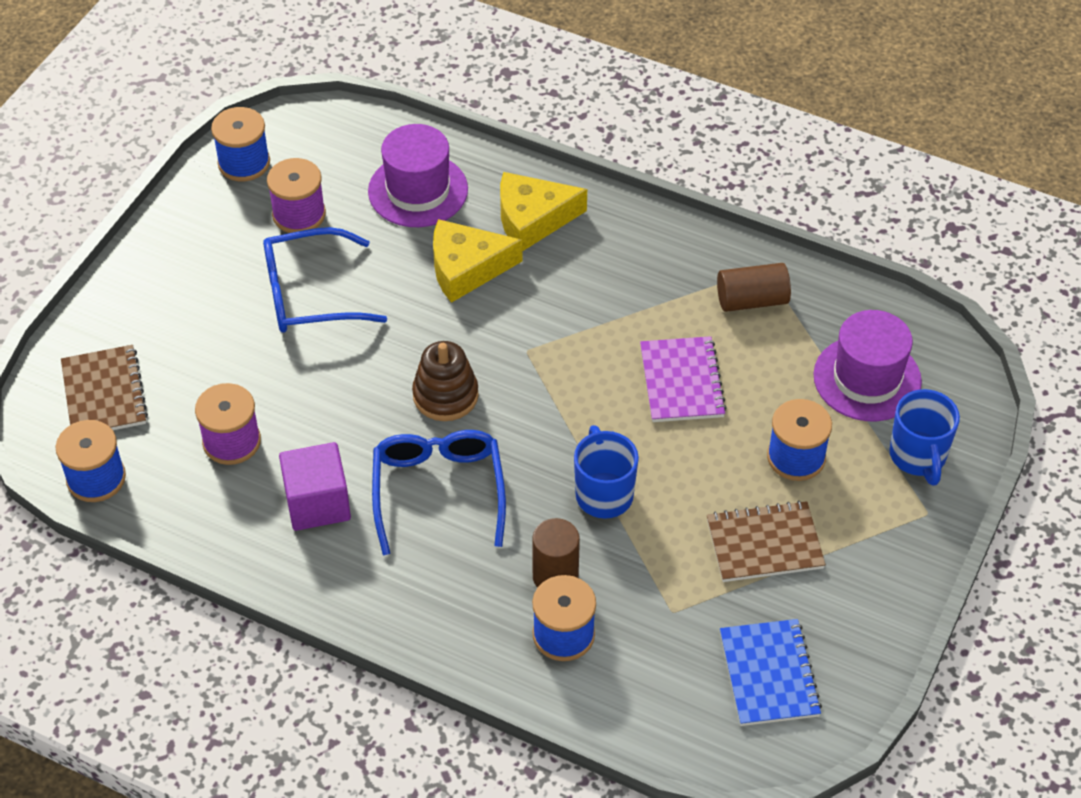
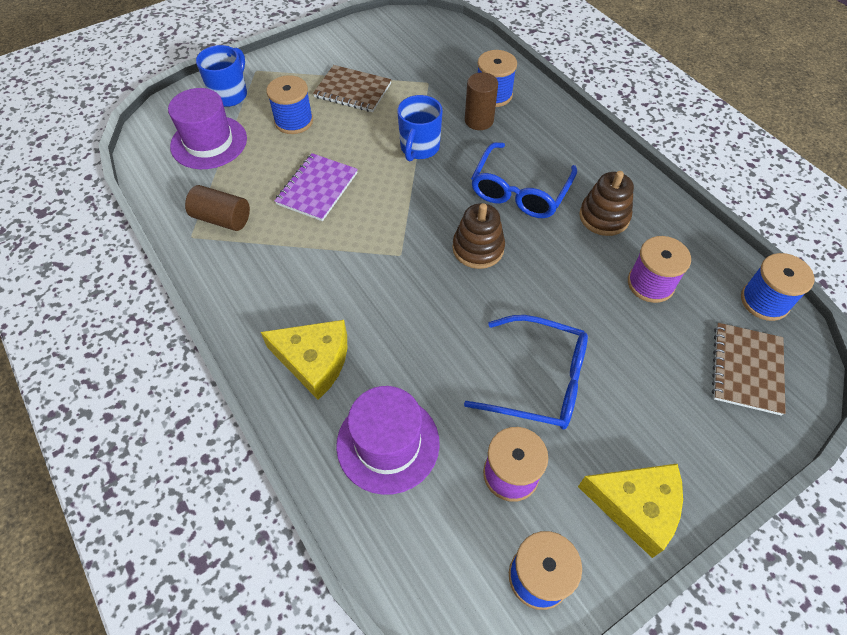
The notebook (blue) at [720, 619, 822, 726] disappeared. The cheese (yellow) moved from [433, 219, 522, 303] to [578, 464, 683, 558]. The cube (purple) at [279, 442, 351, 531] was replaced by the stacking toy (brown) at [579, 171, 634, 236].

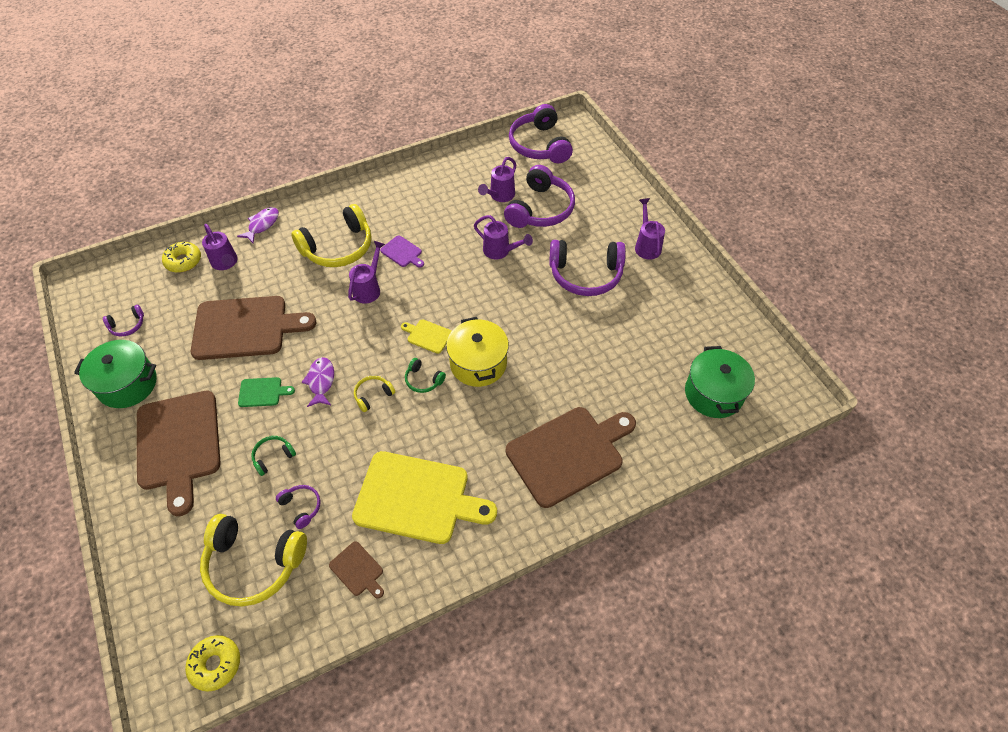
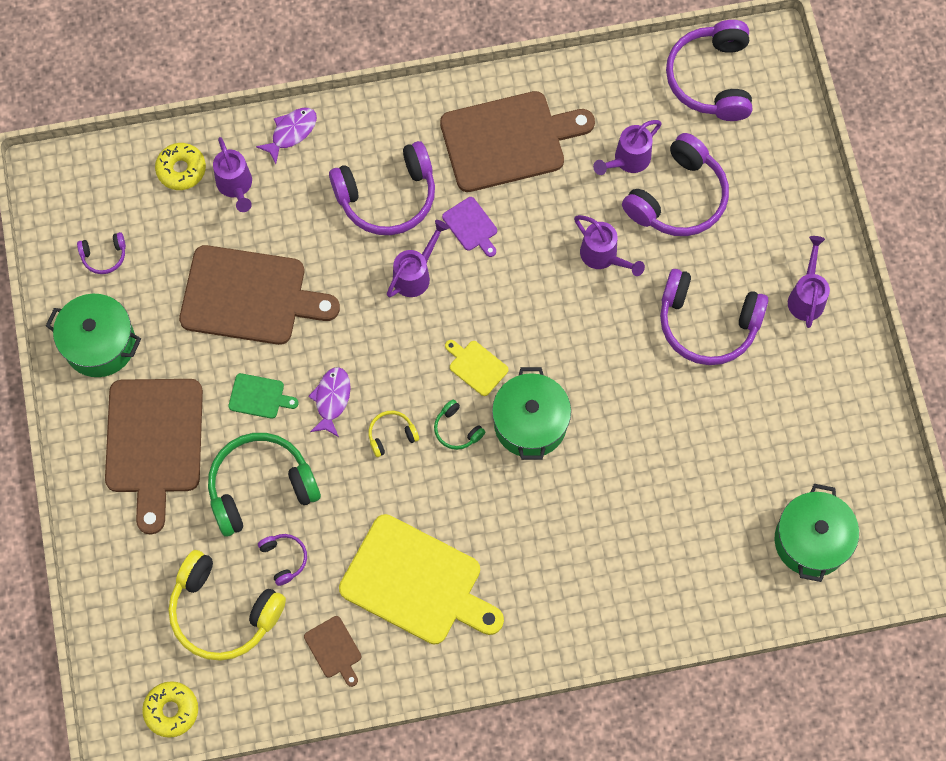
The cutting board (brown) moved from [506, 407, 636, 508] to [440, 91, 595, 192]. The headphones (yellow) at [291, 204, 372, 267] became the headphones (purple) at [329, 141, 435, 235]. The pot (yellow) at [446, 317, 509, 387] became the pot (green) at [492, 367, 571, 460]. The headphones (green) at [251, 436, 296, 476] changed to 2.19 times the size.

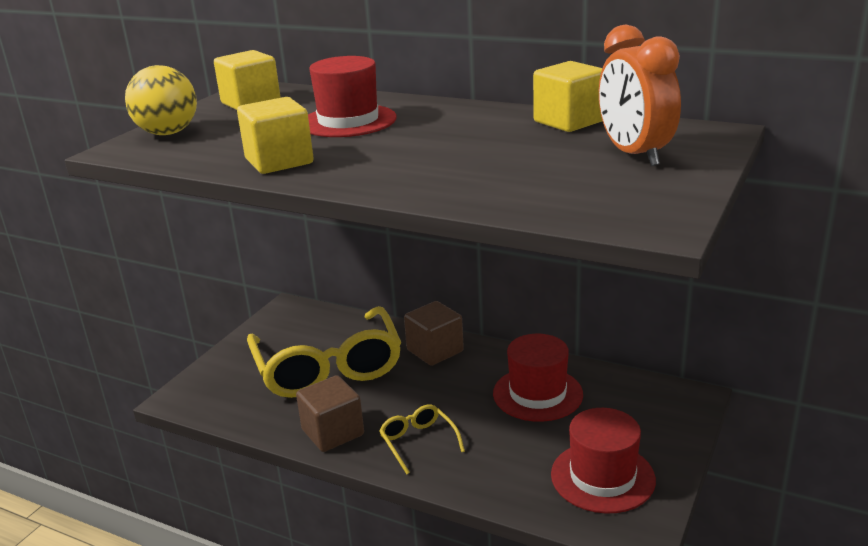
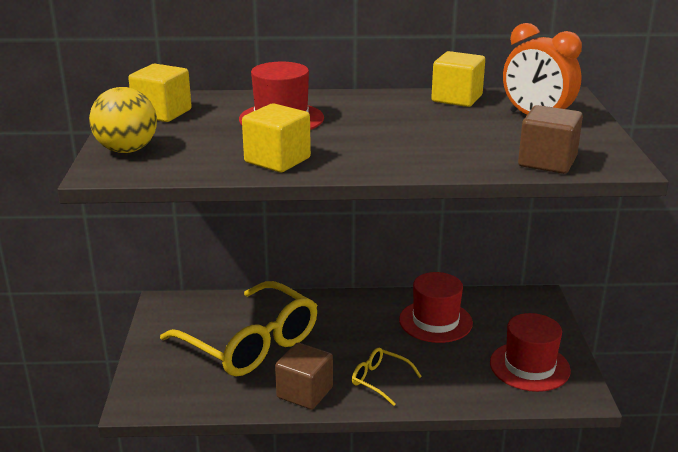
The cube (brown) moved from [404, 301, 464, 366] to [518, 105, 583, 174].

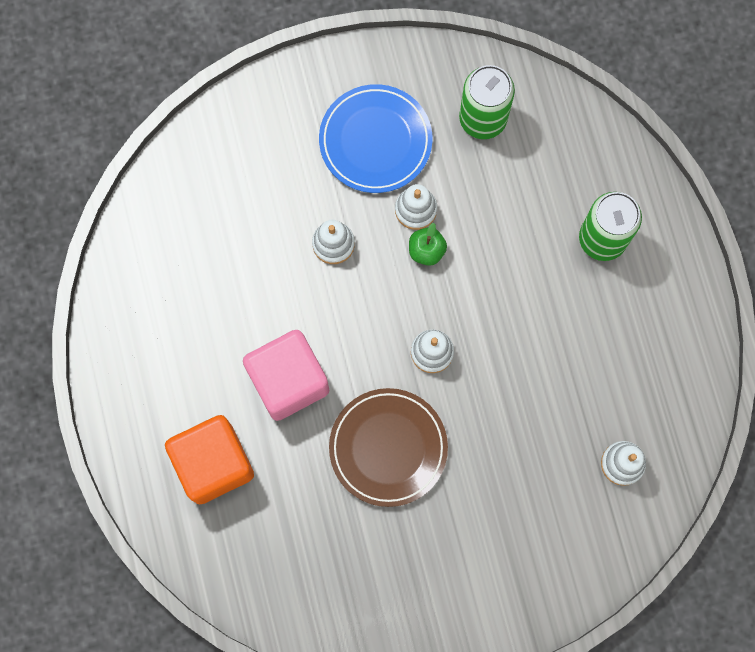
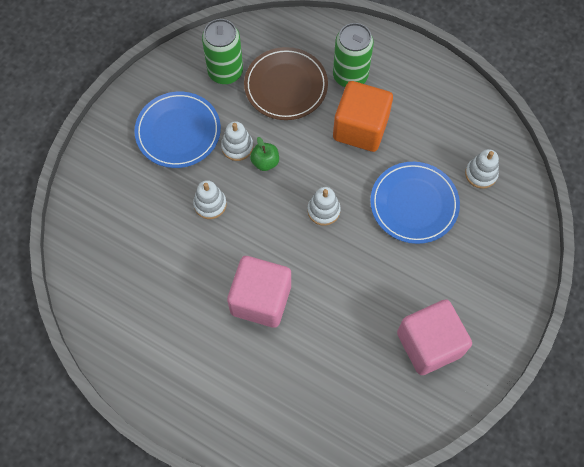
The plate (blue) at [370, 162, 460, 244] appeared. The cube (pink) at [397, 299, 472, 375] appeared. The cube (orange) moved from [165, 415, 254, 504] to [333, 81, 393, 152]. The plate (brown) moved from [329, 388, 448, 507] to [244, 47, 328, 120].

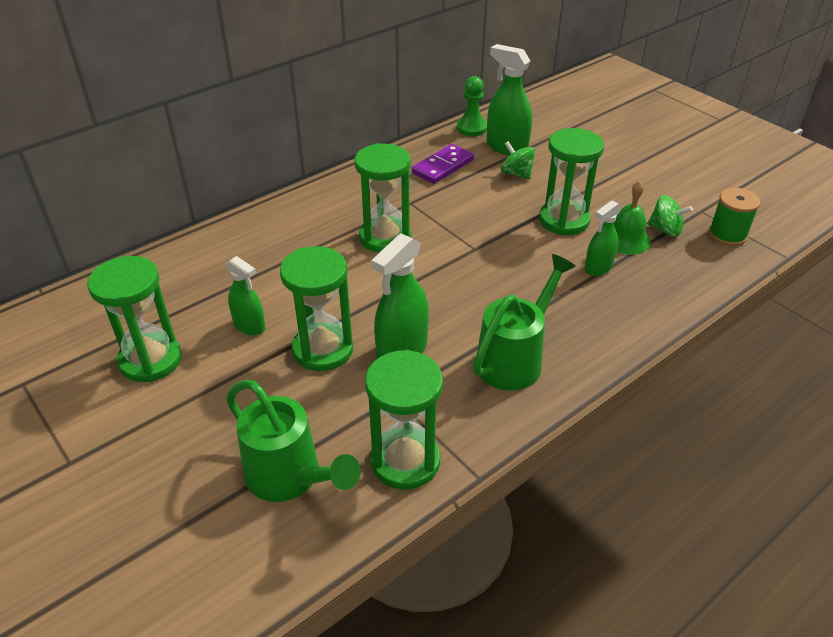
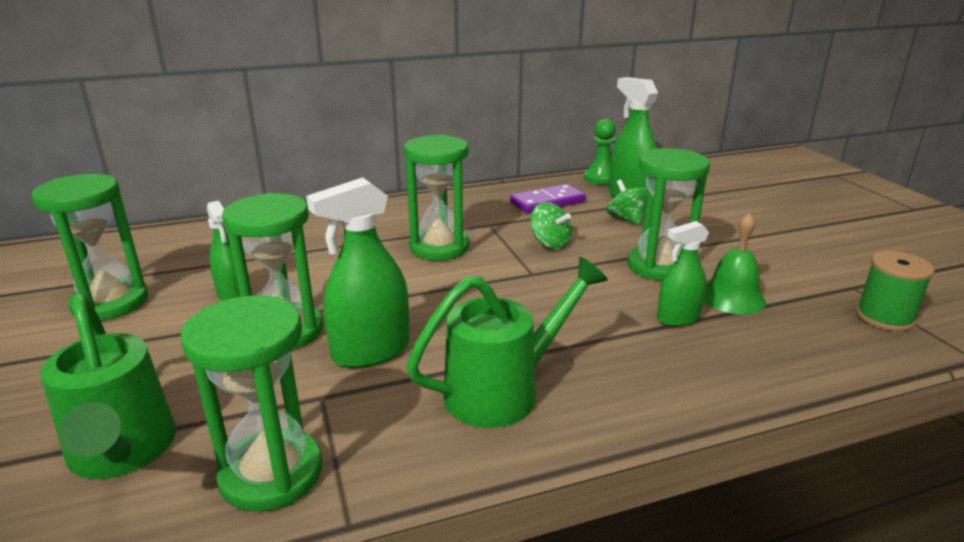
The spinning top (green) moved from [647, 195, 693, 237] to [531, 202, 572, 249].

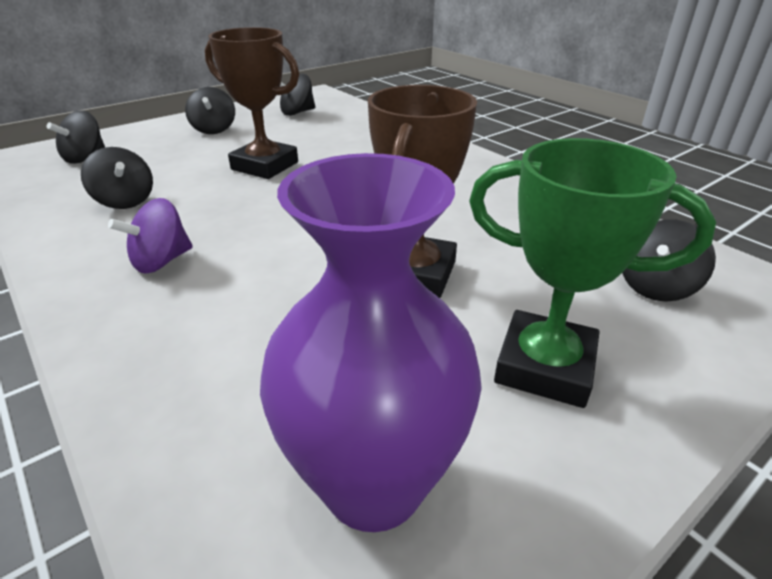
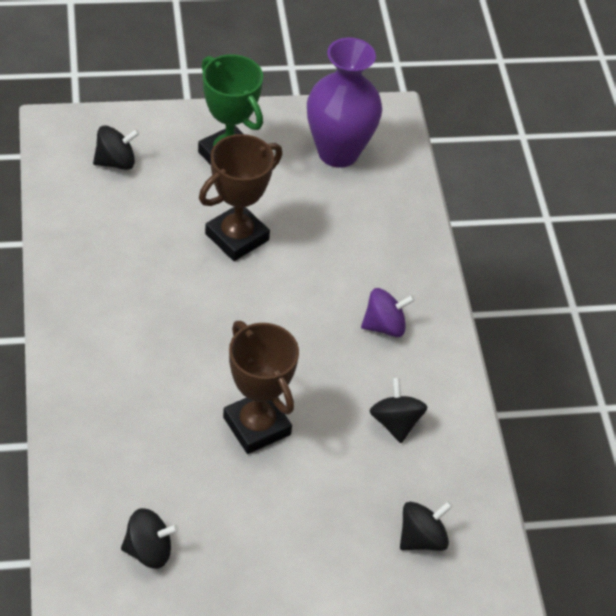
The spinning top (black) at [185, 87, 235, 134] disappeared.

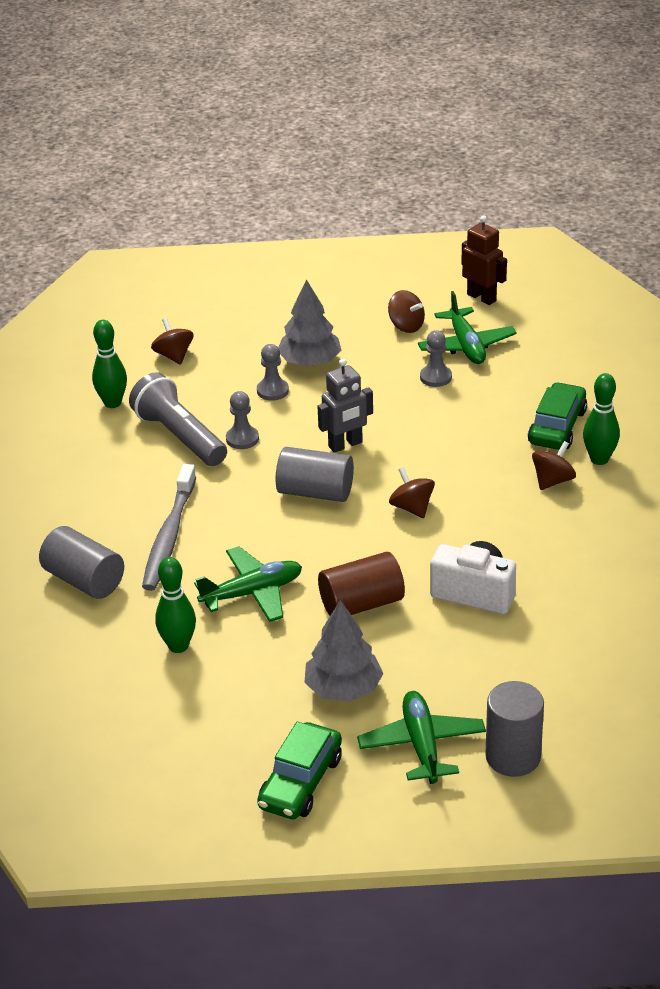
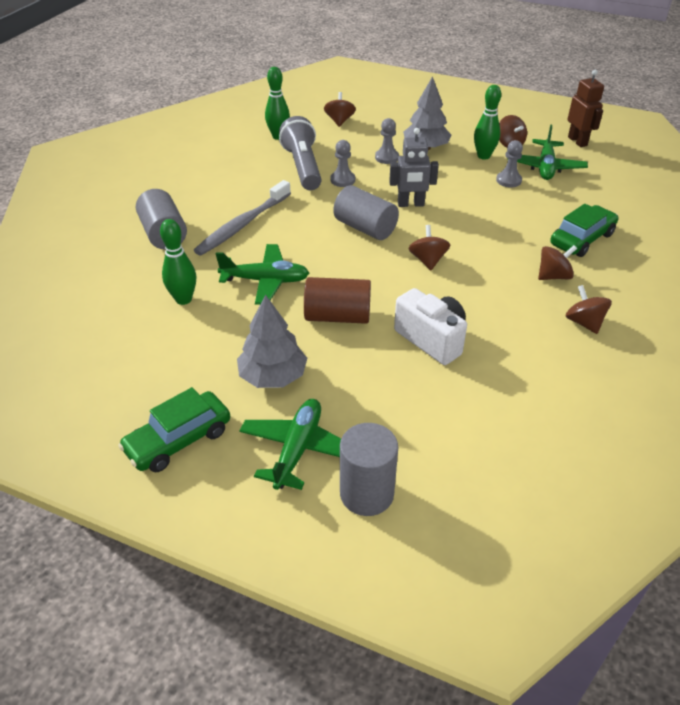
The spinning top (brown) at [566, 285, 612, 334] appeared. The bowling pin (green) moved from [583, 373, 620, 465] to [474, 85, 501, 160].

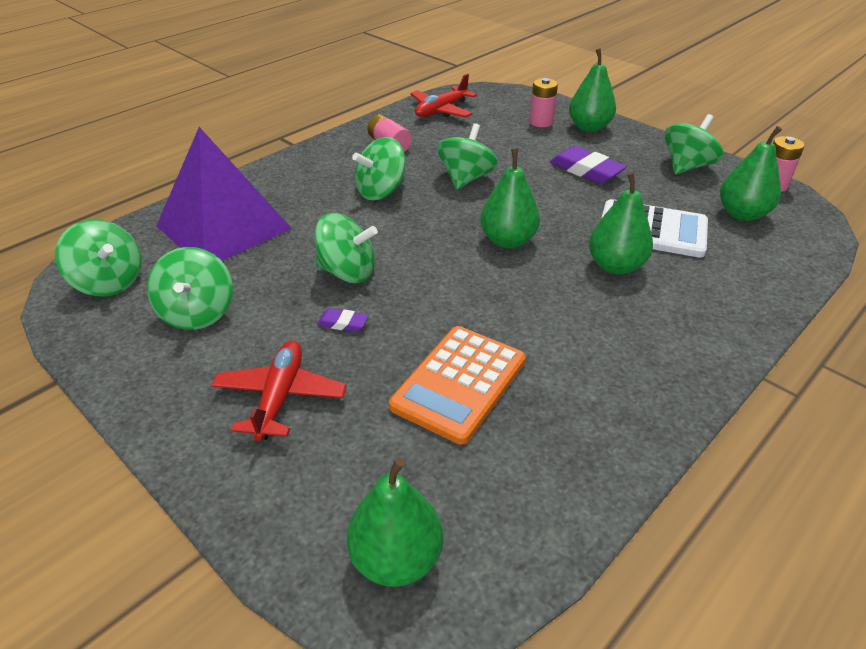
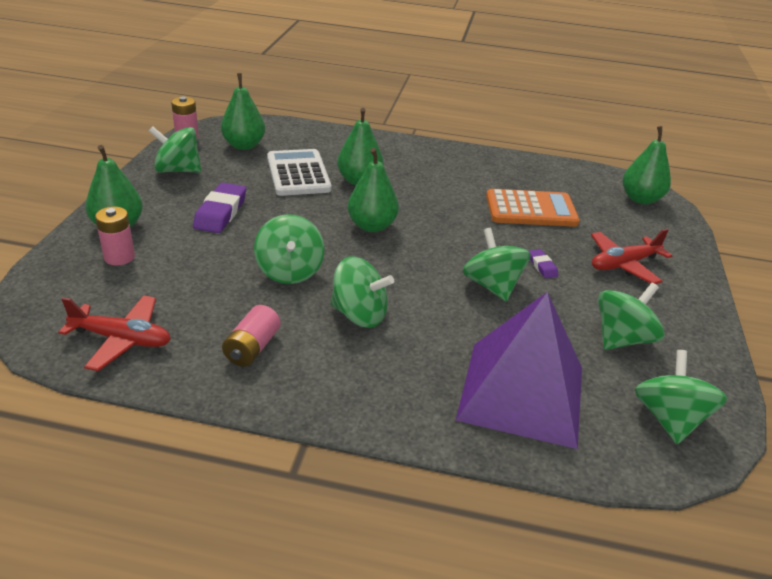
The spinning top (green) at [437, 123, 498, 190] turned 90 degrees counterclockwise.

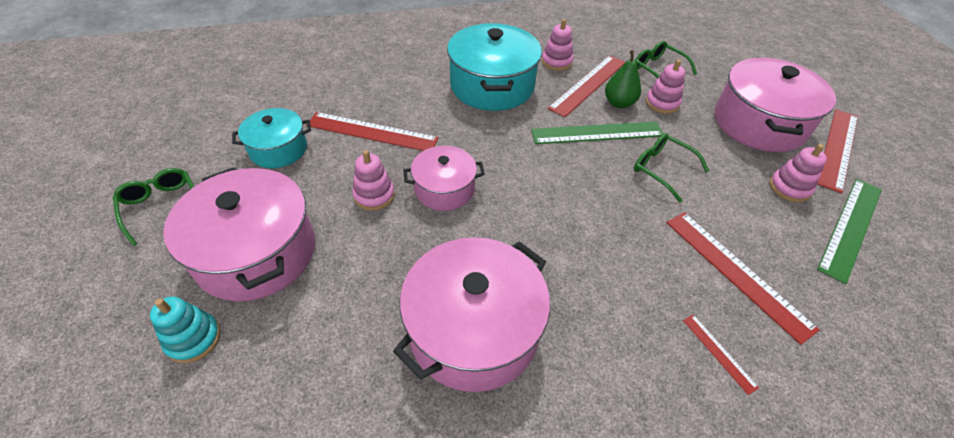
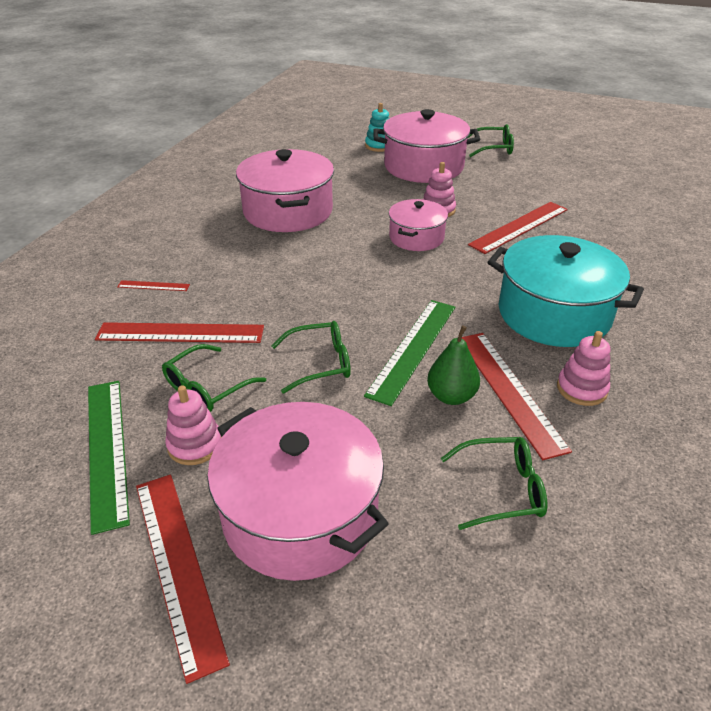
The pot (turquoise) at [232, 108, 311, 168] disappeared. The stacking toy (pink) at [646, 59, 685, 114] disappeared. The glasses (green) at [162, 344, 266, 412] appeared.

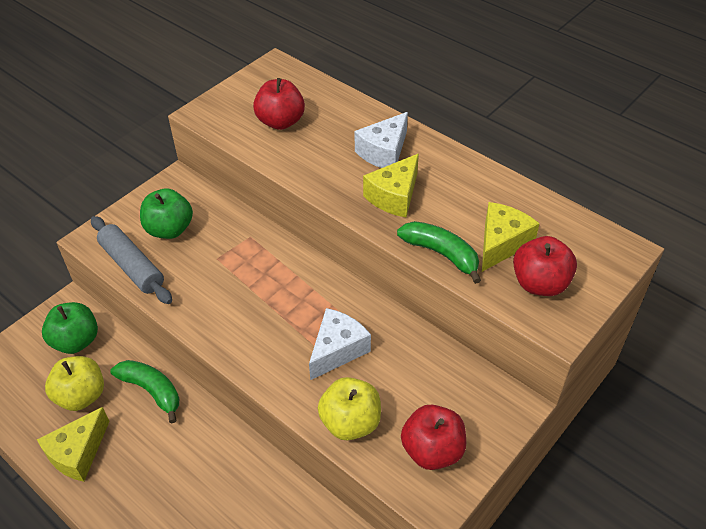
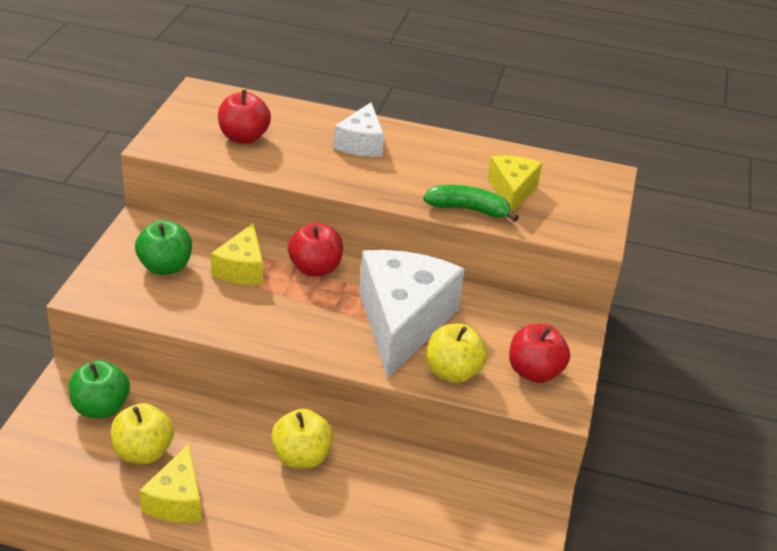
The rolling pin (grey) at [91, 216, 172, 304] disappeared. The banana (green) at [110, 360, 179, 423] disappeared. The apple (yellow) at [271, 408, 333, 469] appeared. The cheese (yellow) moved from [363, 154, 419, 218] to [211, 223, 263, 285]. The apple (red) moved from [513, 236, 577, 296] to [288, 222, 343, 277]. The cheese (white) at [309, 308, 371, 380] changed to 1.89 times the size.

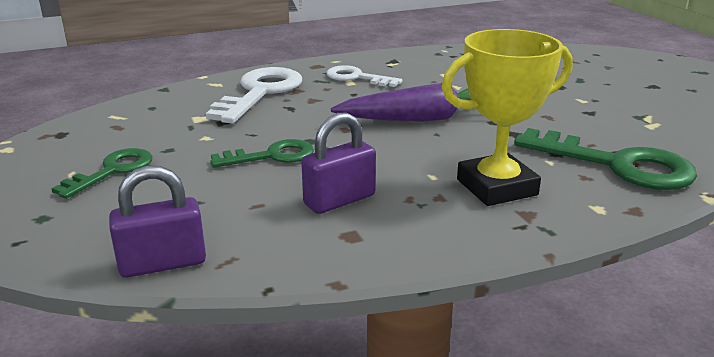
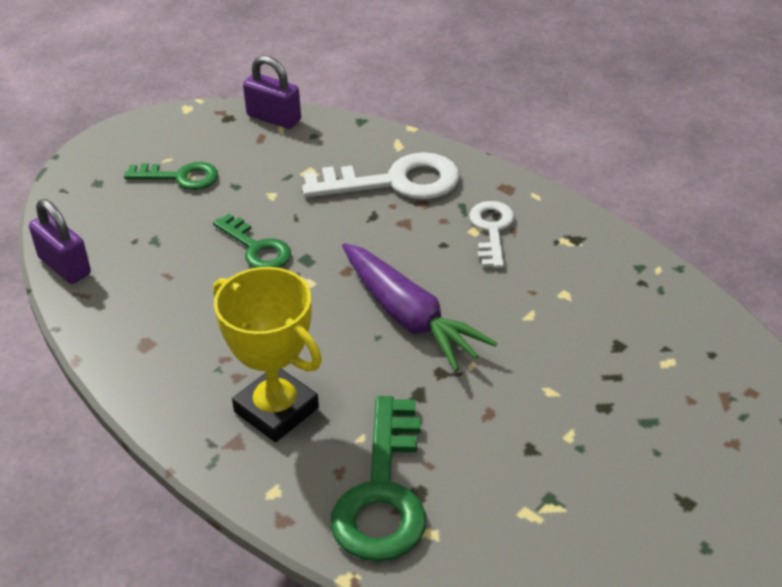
The padlock (purple) moved from [301, 112, 376, 214] to [243, 55, 301, 129].

